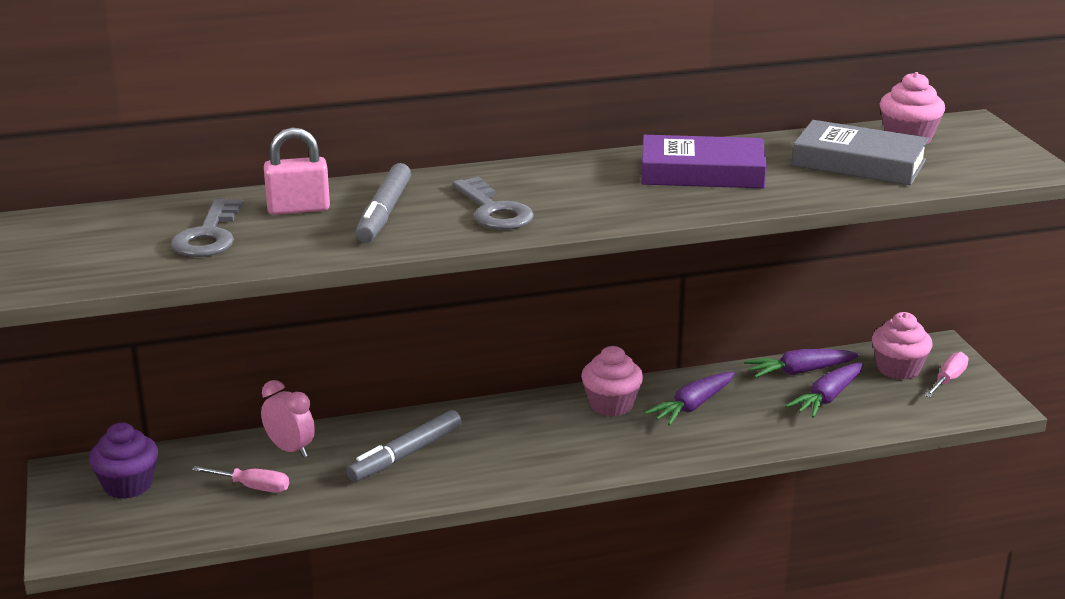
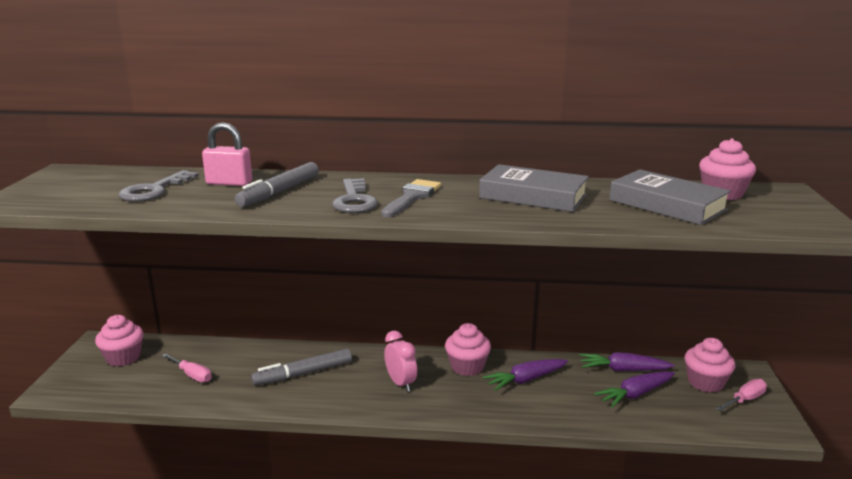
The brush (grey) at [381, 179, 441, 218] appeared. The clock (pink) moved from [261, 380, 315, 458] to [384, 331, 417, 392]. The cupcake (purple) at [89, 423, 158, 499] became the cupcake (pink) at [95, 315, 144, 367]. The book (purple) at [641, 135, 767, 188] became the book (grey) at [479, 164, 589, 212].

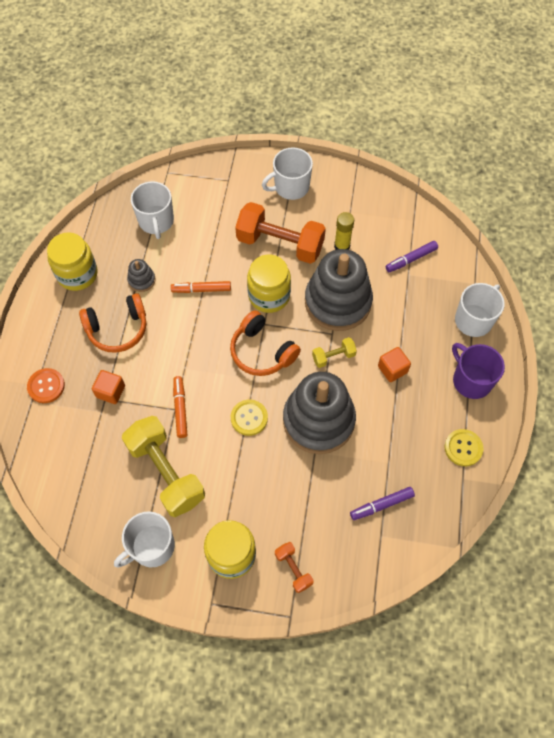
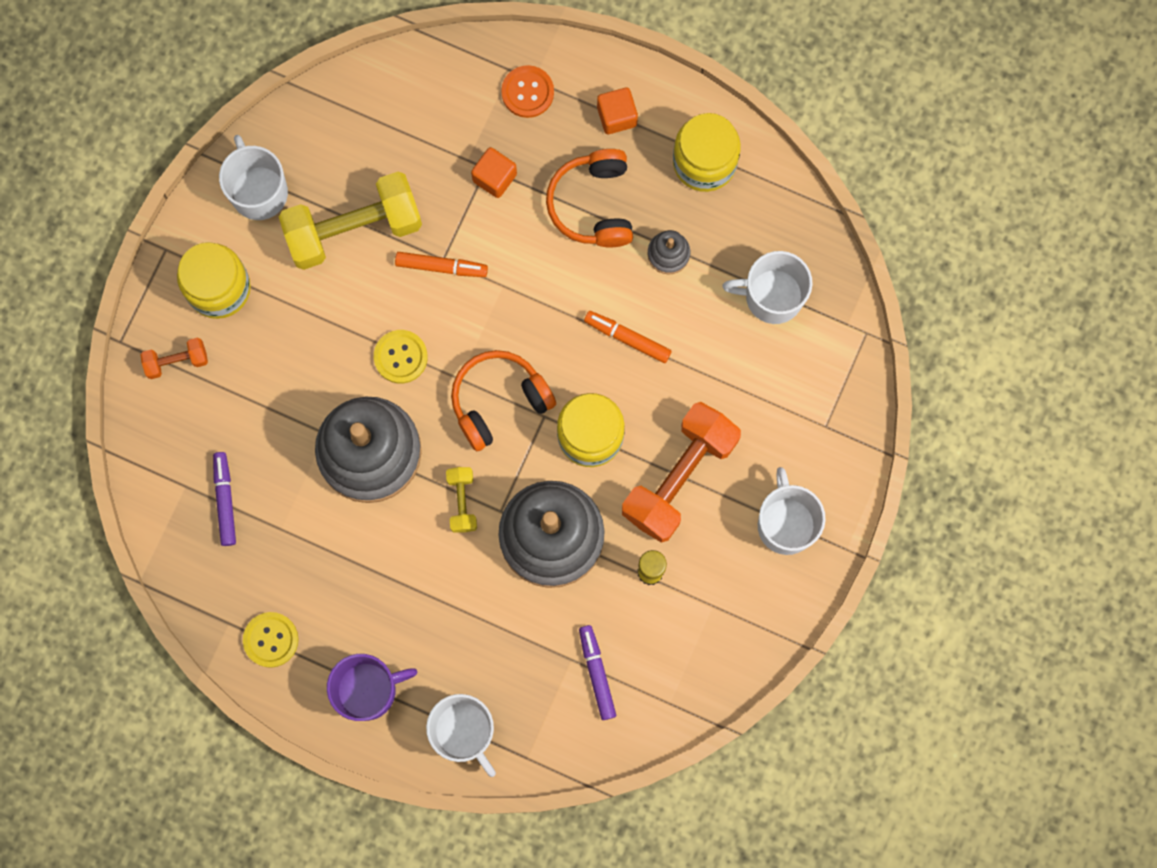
The cube (orange) moved from [378, 347, 411, 382] to [597, 87, 638, 134]. The marker (orange) at [171, 281, 231, 293] turned 75 degrees counterclockwise.

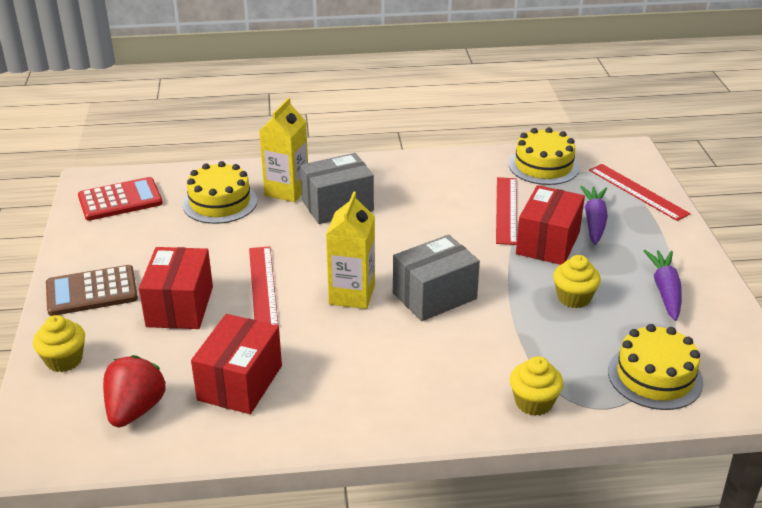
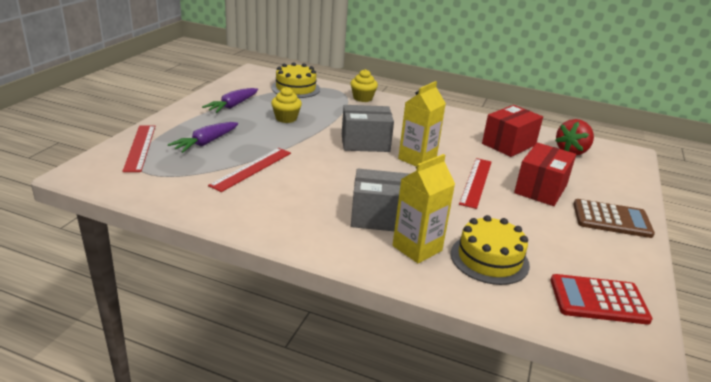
The cupcake (yellow) at [33, 315, 85, 372] disappeared. The cake (yellow) at [509, 127, 580, 185] disappeared. The box (red) at [516, 185, 585, 265] disappeared.

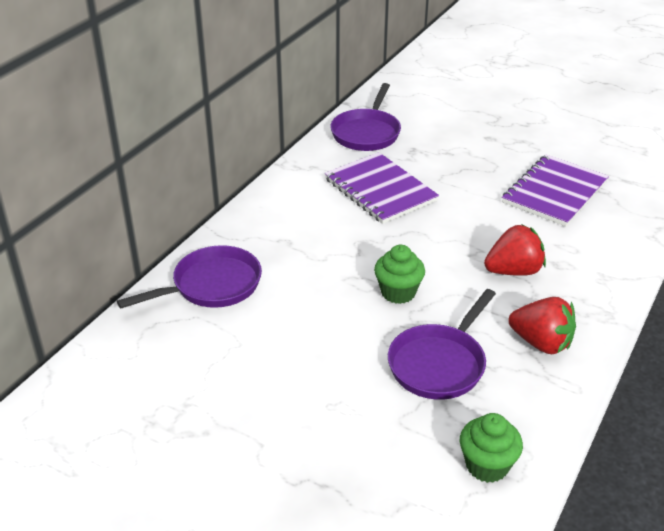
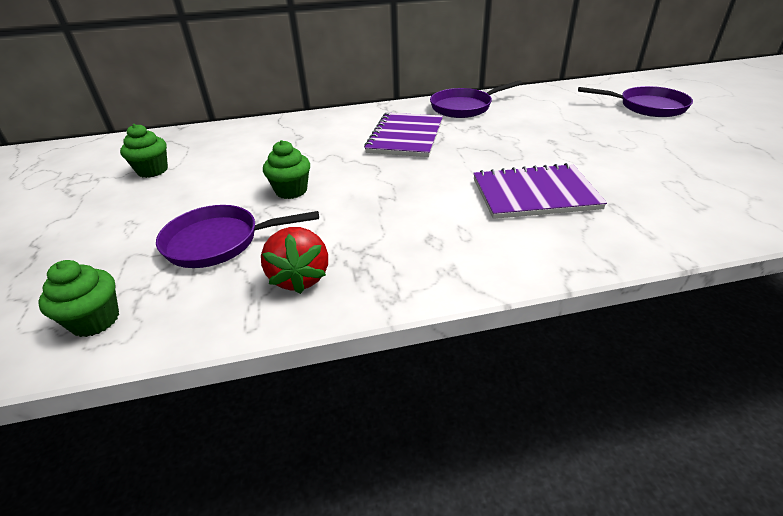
The strawberry (red) at [484, 224, 546, 276] disappeared. The cupcake (green) at [120, 124, 168, 178] appeared. The pan (purple) moved from [117, 245, 262, 308] to [578, 86, 693, 117].

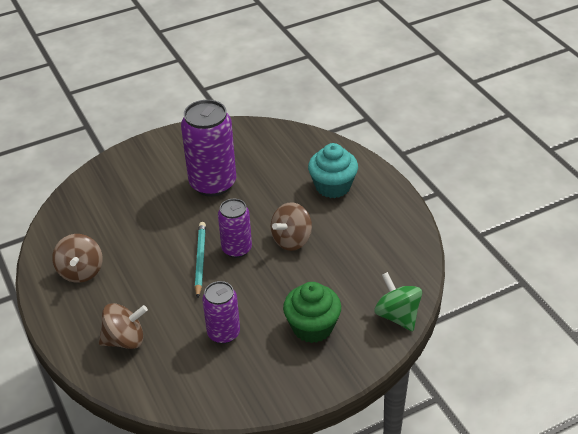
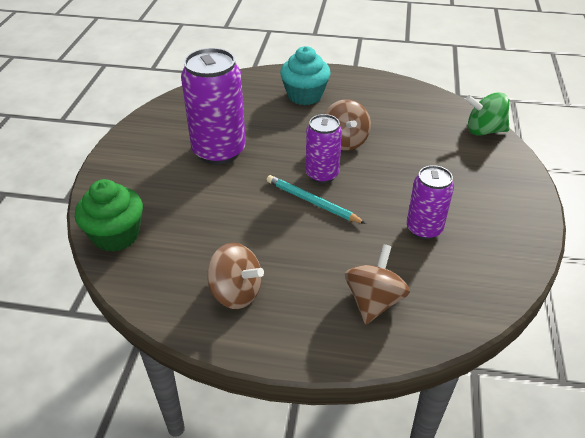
The cupcake (green) moved from [283, 282, 341, 343] to [75, 179, 143, 252].

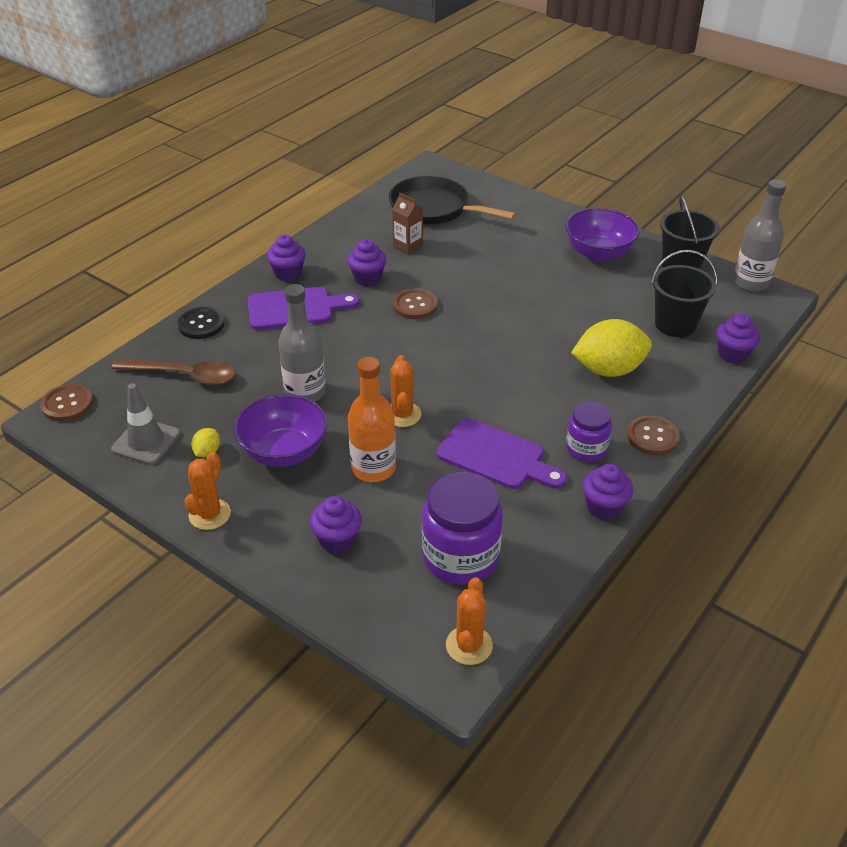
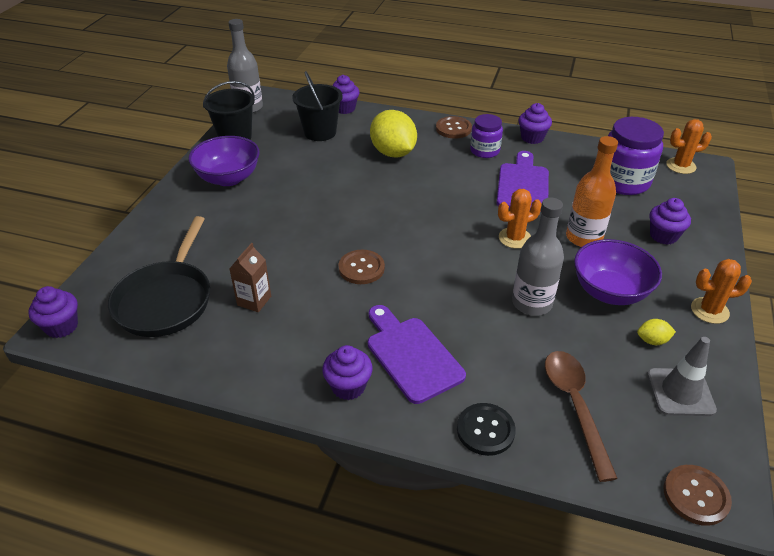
The cupcake (purple) moved from [347, 239, 387, 286] to [28, 286, 78, 338].

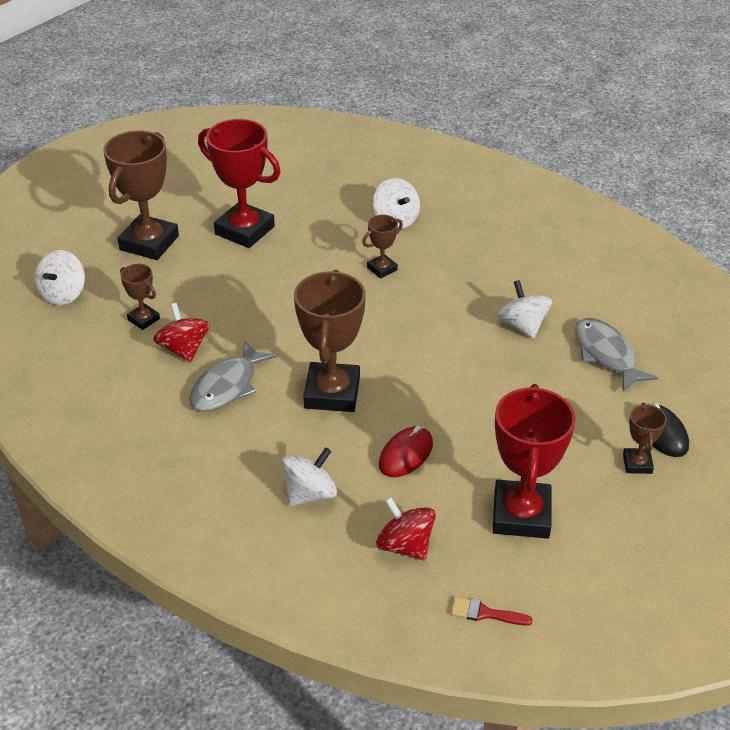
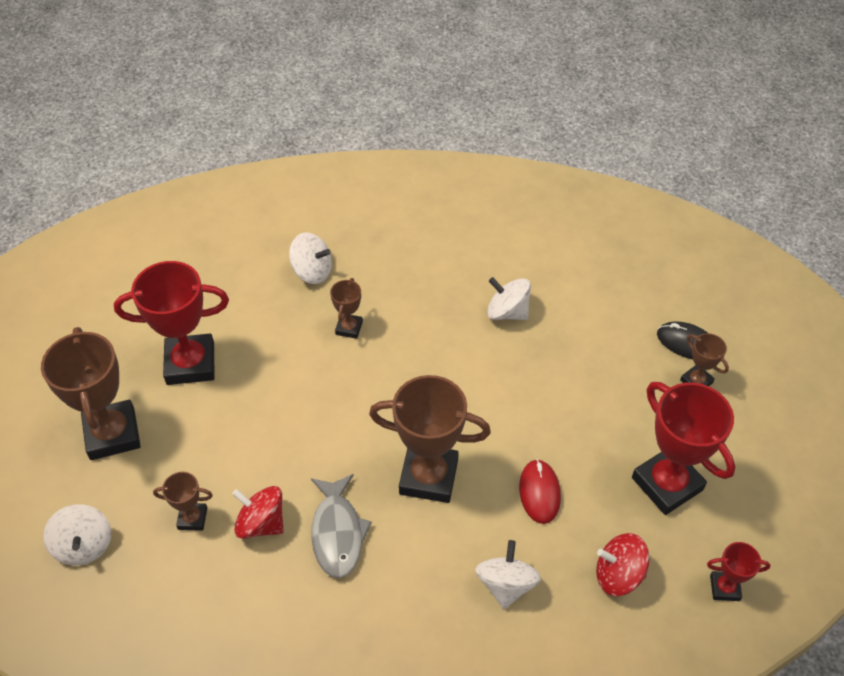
The fish (grey) at [575, 318, 658, 392] disappeared. The brush (red) at [451, 597, 533, 626] was replaced by the trophy (red) at [707, 542, 771, 601]. The trophy (brown) at [294, 270, 365, 412] turned 45 degrees counterclockwise.

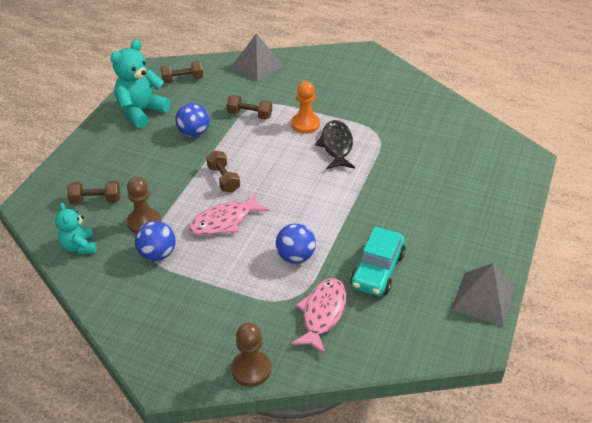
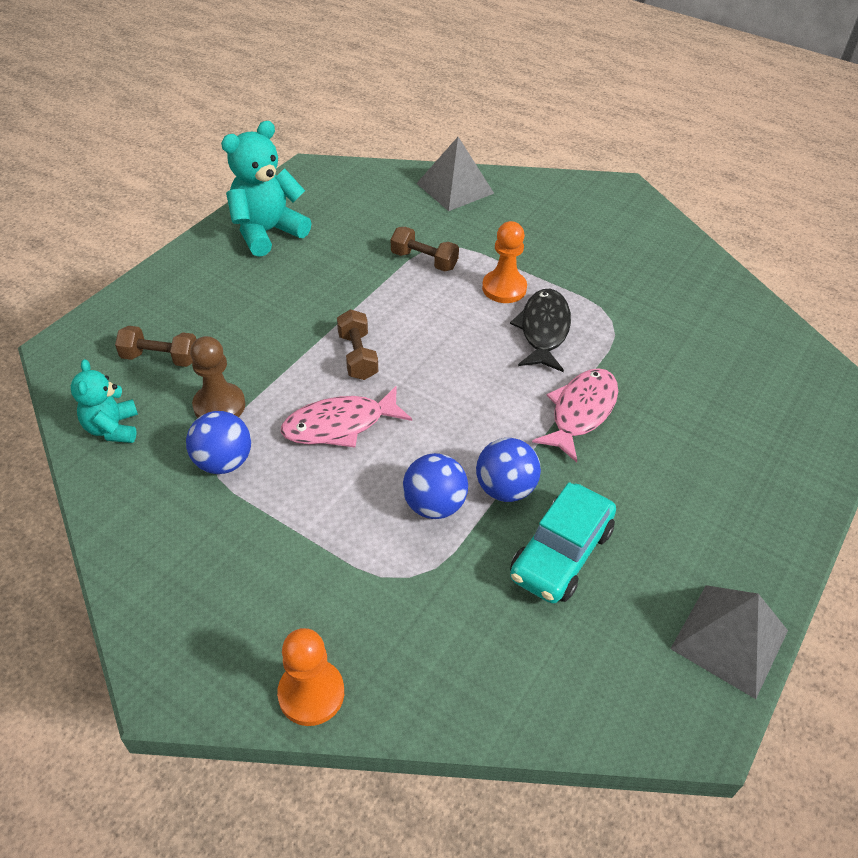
The dumbbell (brown) at [161, 61, 203, 83] disappeared. The ball (blue) moved from [175, 103, 209, 137] to [476, 438, 541, 502]. The fish (pink) moved from [291, 278, 347, 354] to [532, 368, 618, 462]. The pawn (brown) at [231, 323, 271, 387] became the pawn (orange) at [277, 628, 344, 726].

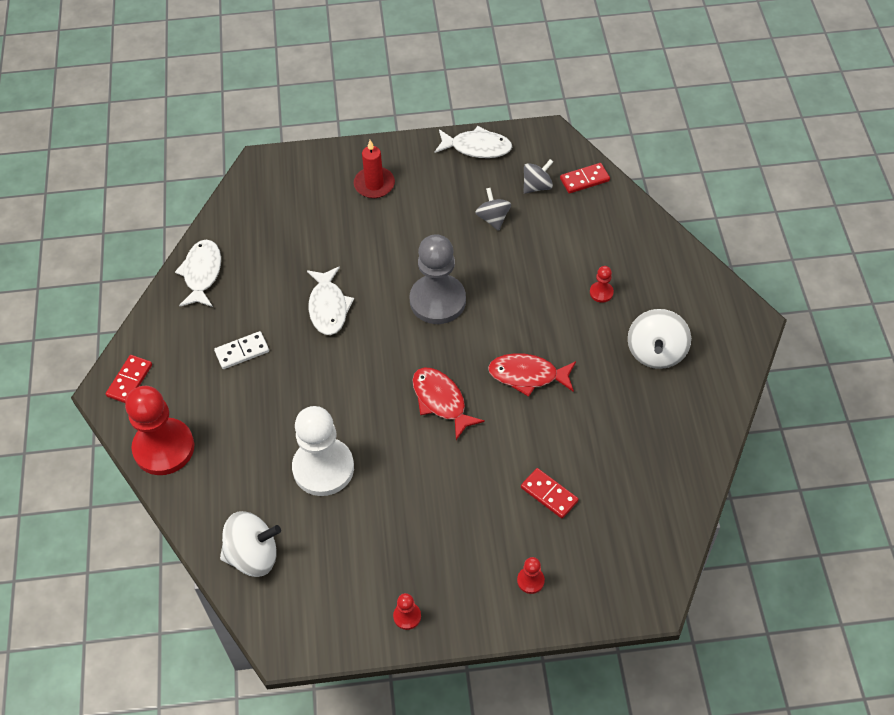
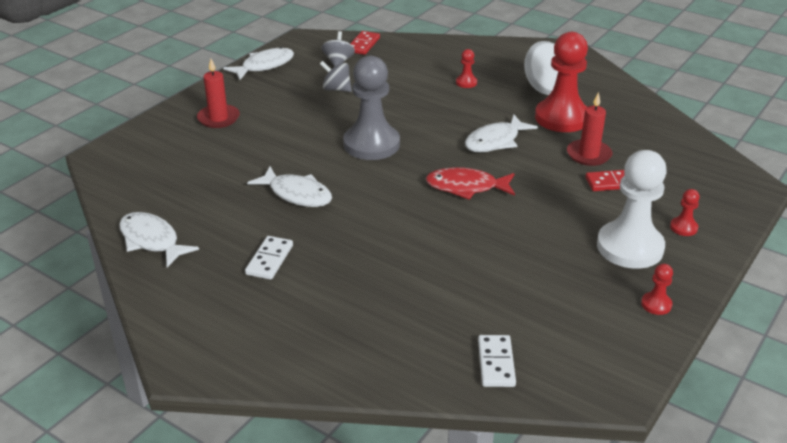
The domino (red) at [106, 355, 152, 403] disappeared. The candle (red) at [567, 92, 612, 166] appeared. The pawn (red) moved from [125, 386, 194, 475] to [535, 32, 588, 132]. The pawn (white) moved from [292, 406, 354, 496] to [597, 150, 667, 269]. The spinning top (white) at [220, 511, 281, 577] was replaced by the domino (white) at [478, 335, 516, 387]. The fish (red) at [488, 353, 576, 397] became the fish (white) at [465, 114, 538, 152].

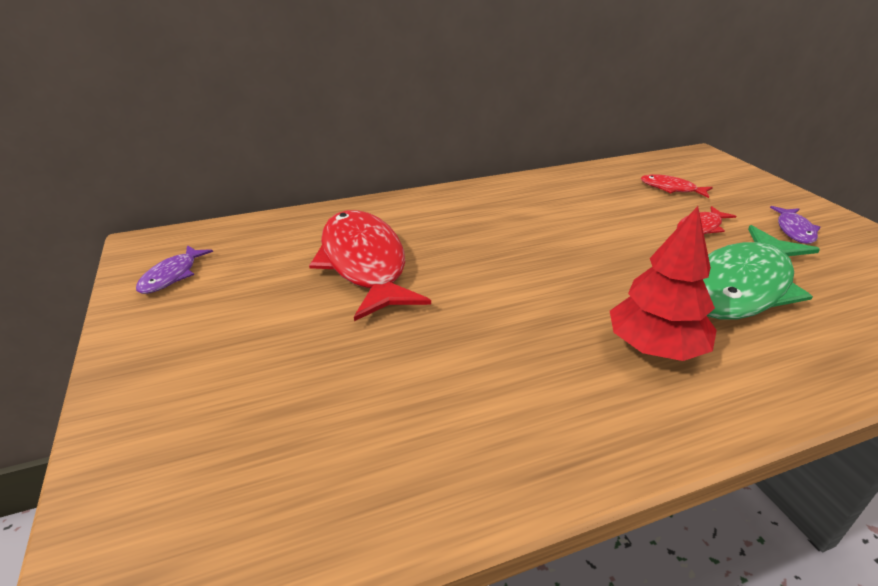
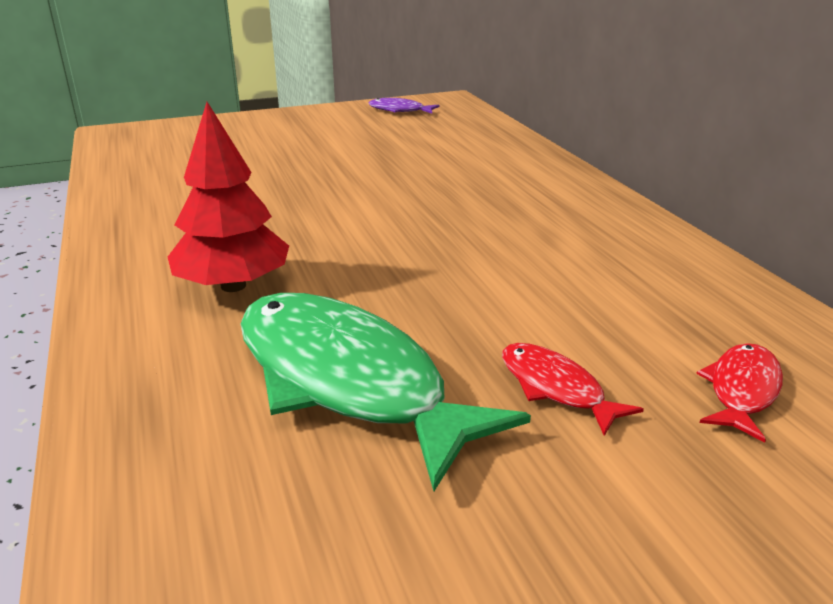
The fish (red) at [309, 210, 431, 321] disappeared. The fish (purple) at [770, 206, 820, 244] disappeared.

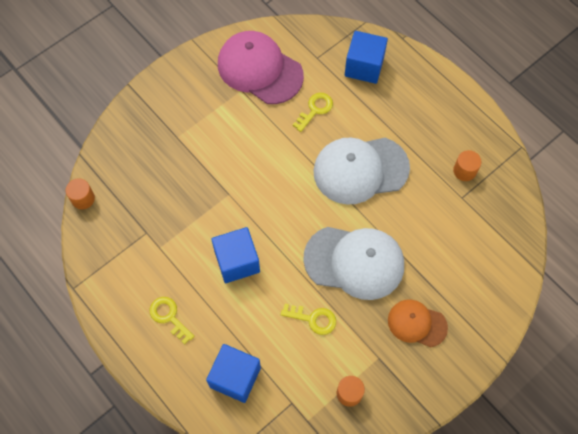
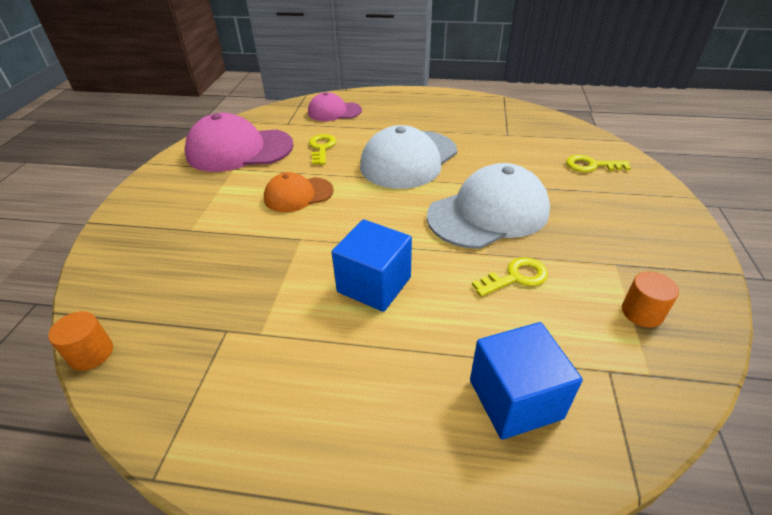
The cylinder (orange) at [453, 150, 482, 181] disappeared. The key (yellow) moved from [150, 297, 195, 344] to [566, 155, 631, 172]. The cap (orange) moved from [388, 299, 448, 347] to [264, 172, 334, 212]. The cube (blue) at [345, 31, 388, 84] was replaced by the cap (pink) at [308, 92, 362, 121].

